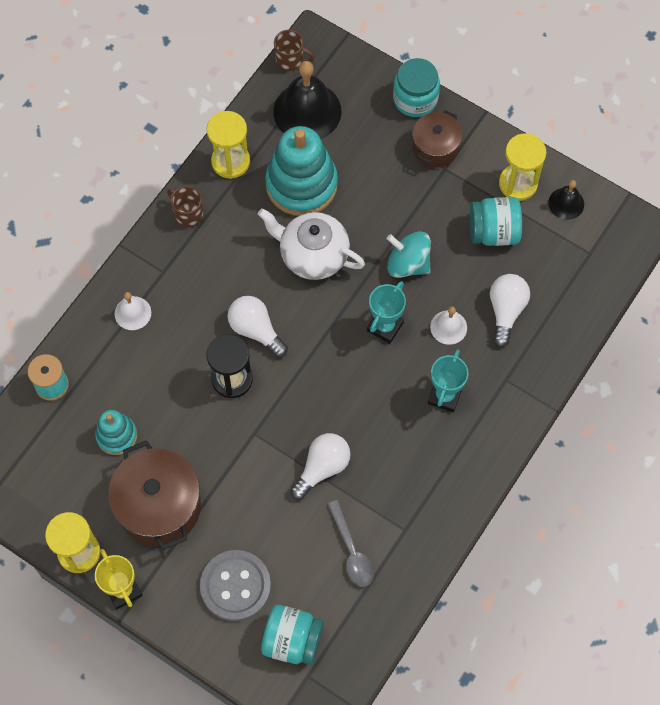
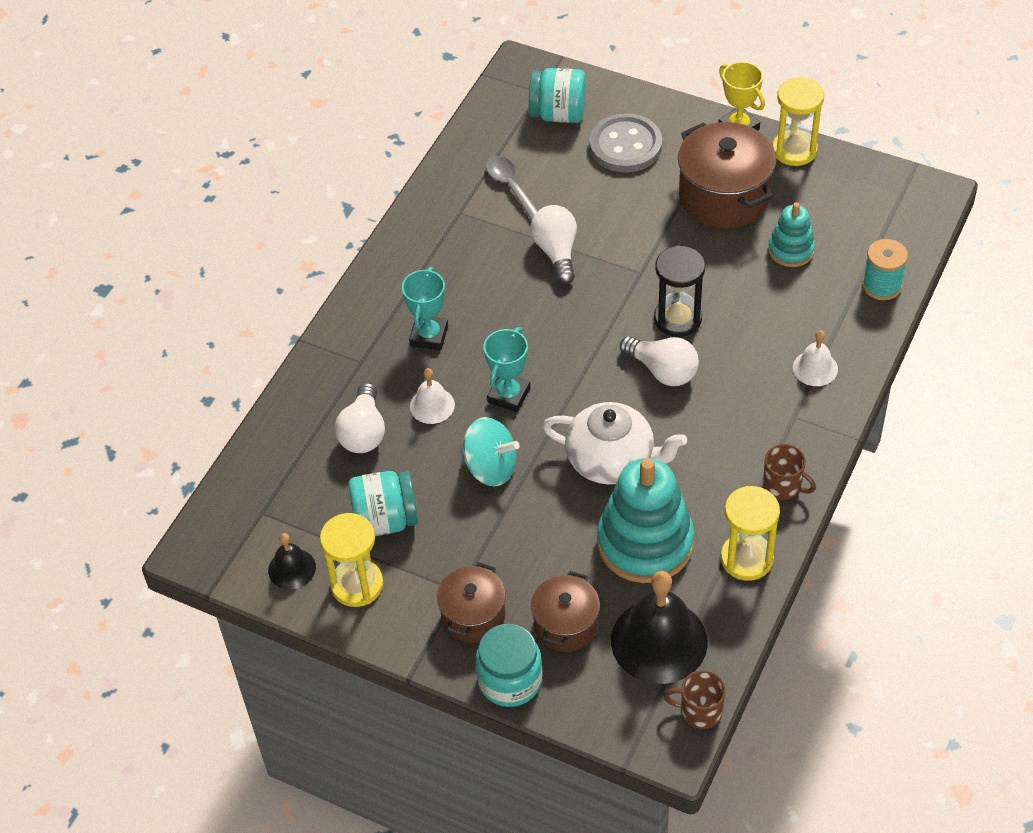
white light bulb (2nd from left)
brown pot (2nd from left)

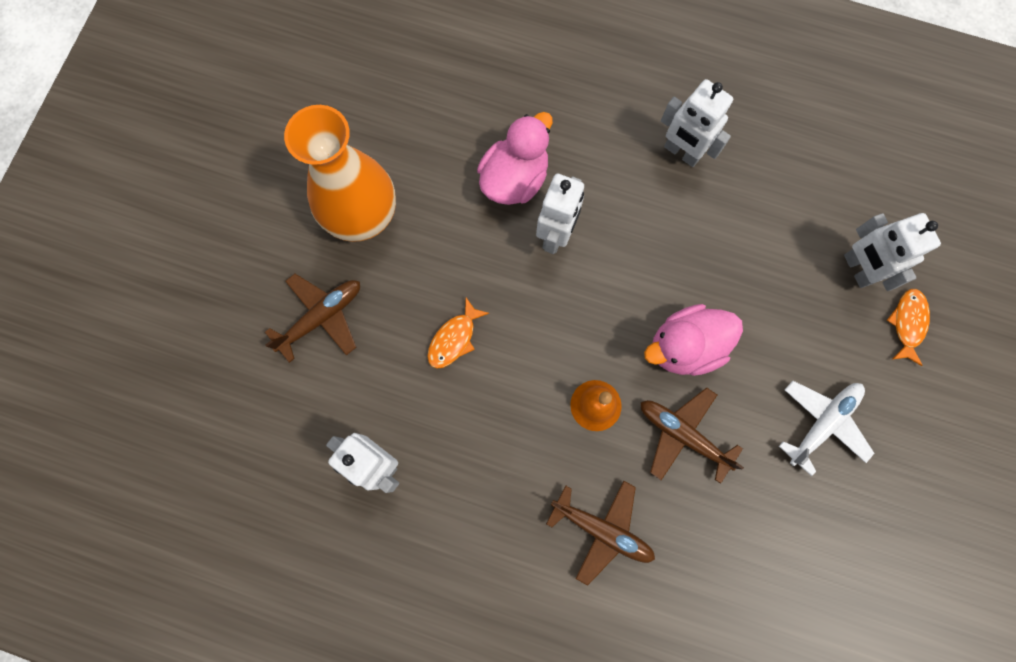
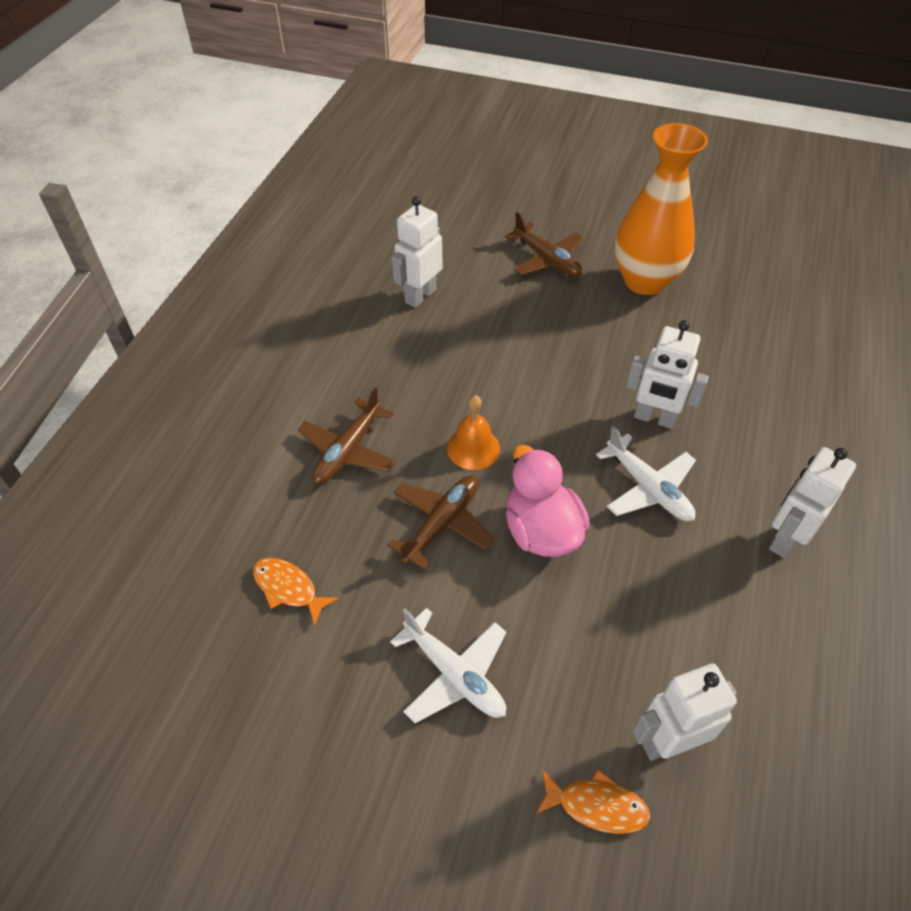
pink duck (1st from left in the first image)
orange fish (1st from left)
white plane (2nd from left)

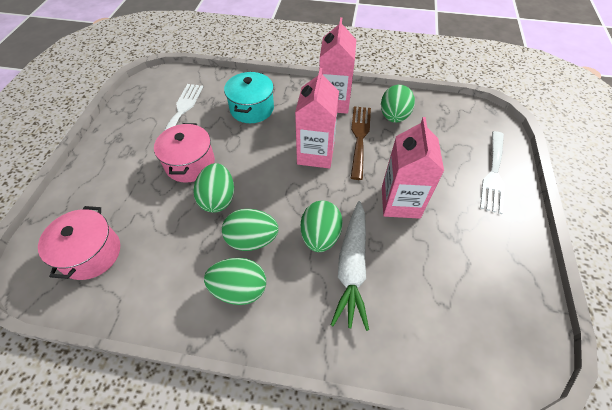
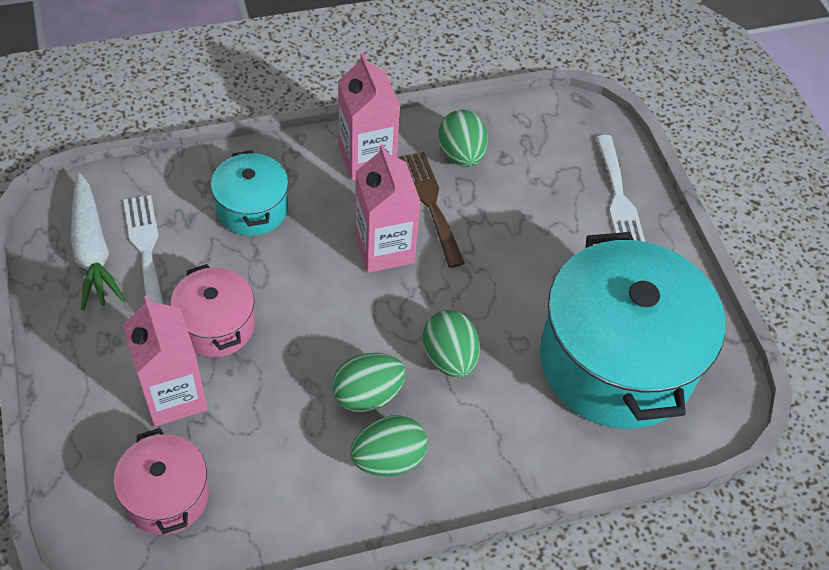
pink carton (1st from left)
green egg (1st from left in the first image)
white carrot
turquoise pot (2nd from left)

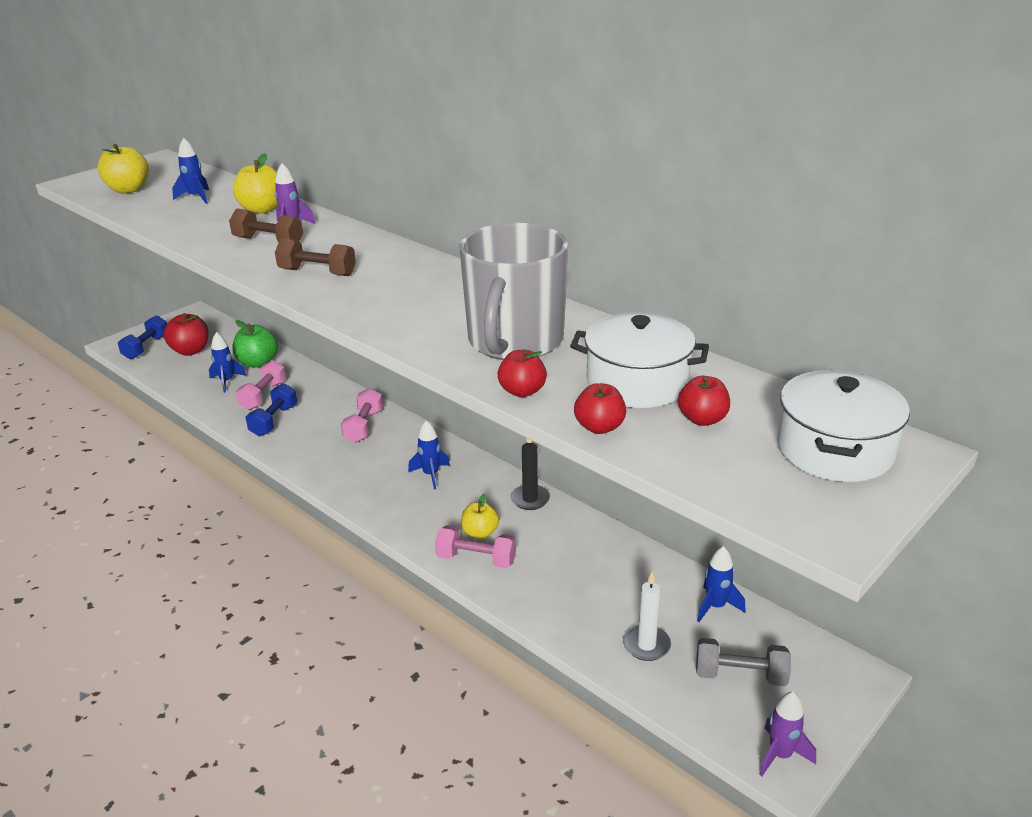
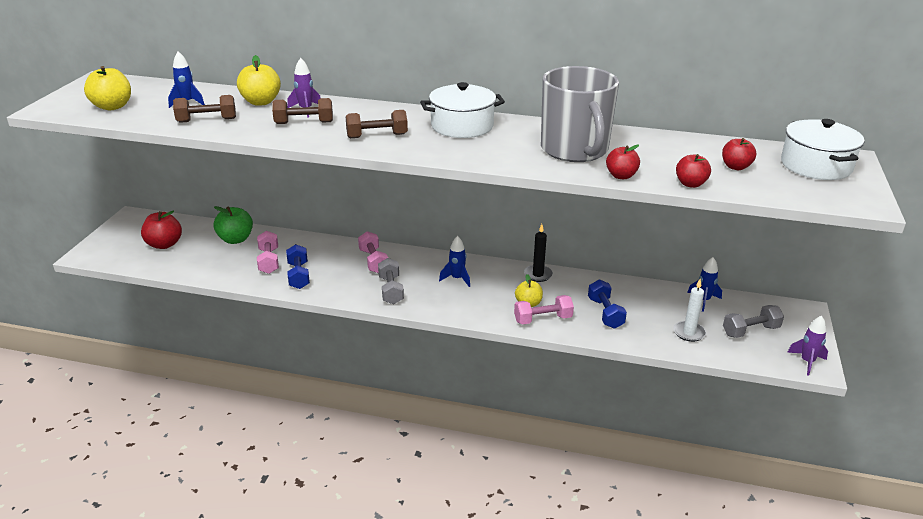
white pot (1st from left)
blue dumbbell (2nd from left)
blue rocket (2nd from left in the first image)
brown dumbbell (1st from left)
grey dumbbell (1st from left)

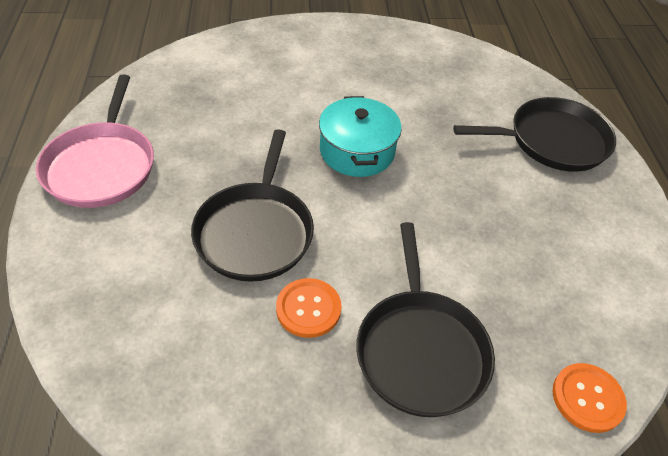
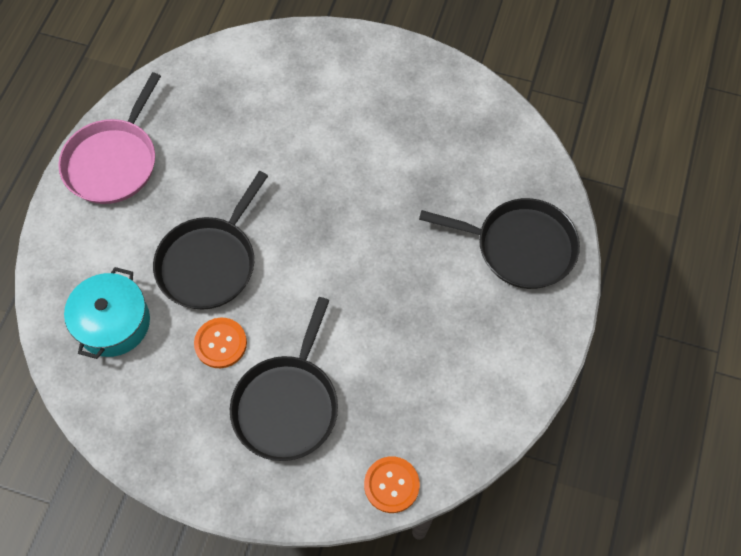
turquoise pot

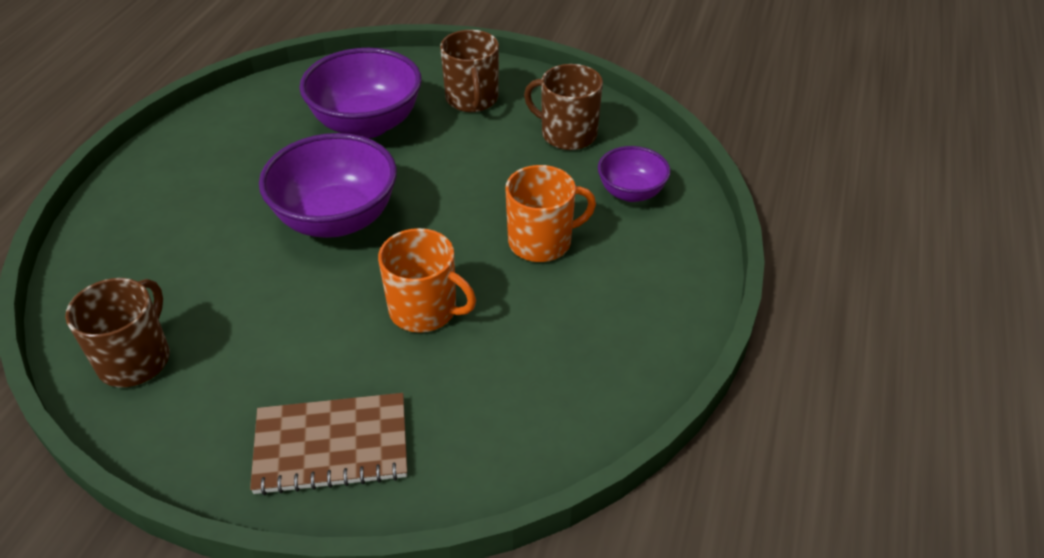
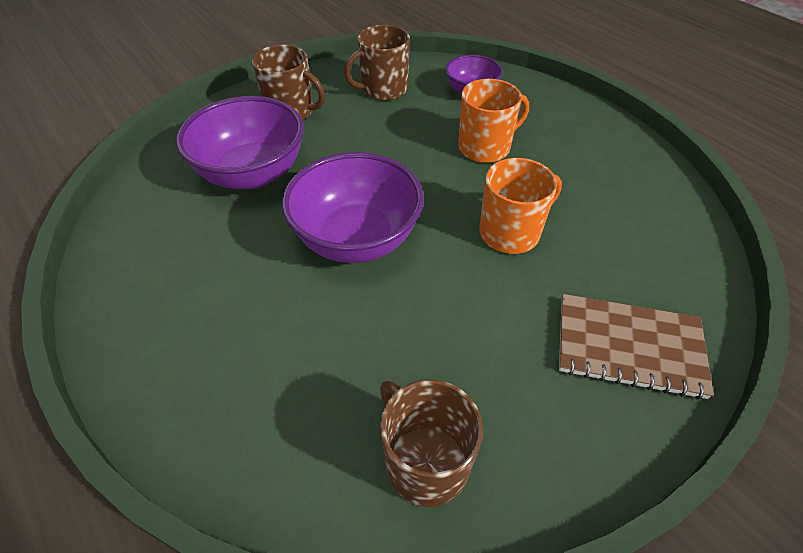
orange mug (1st from left)
brown notebook

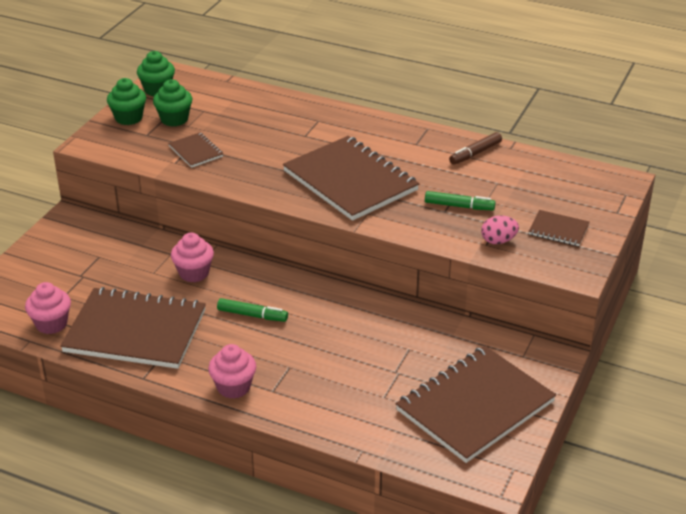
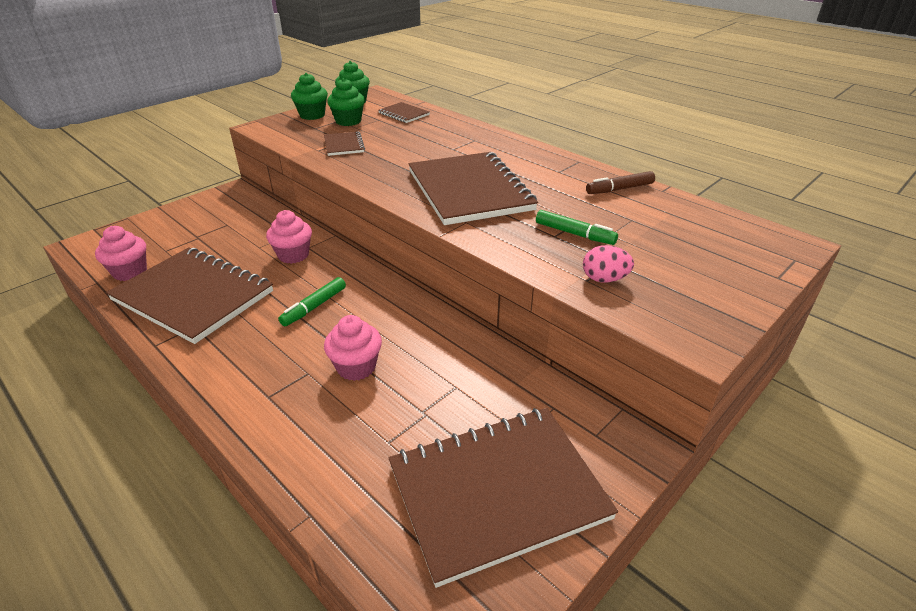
brown notebook (3rd from left)
green marker (1st from left)
pink cupcake (3rd from left)

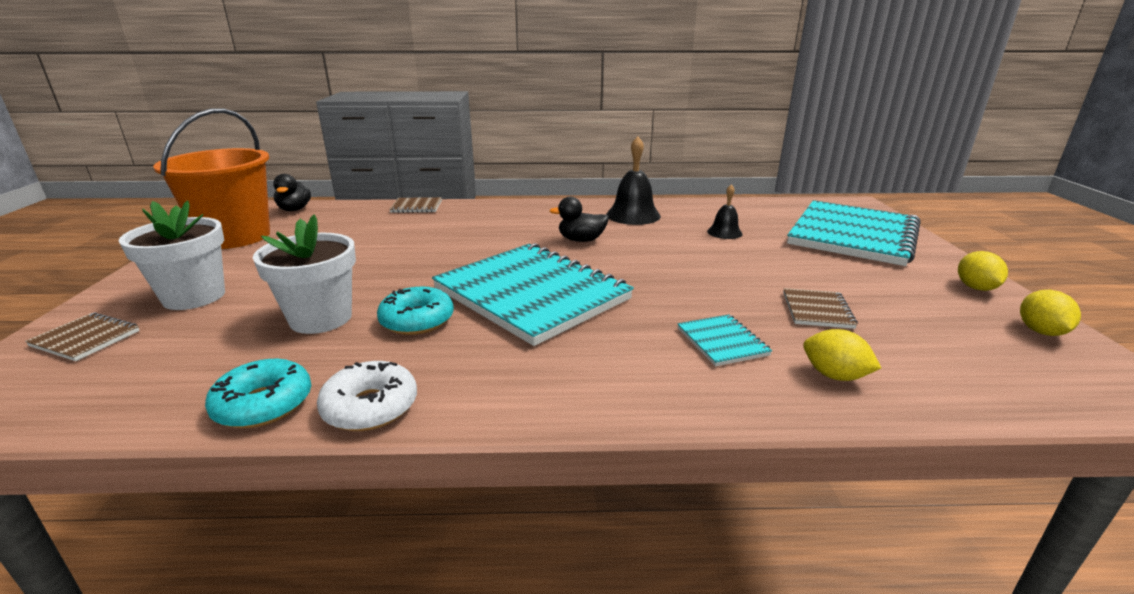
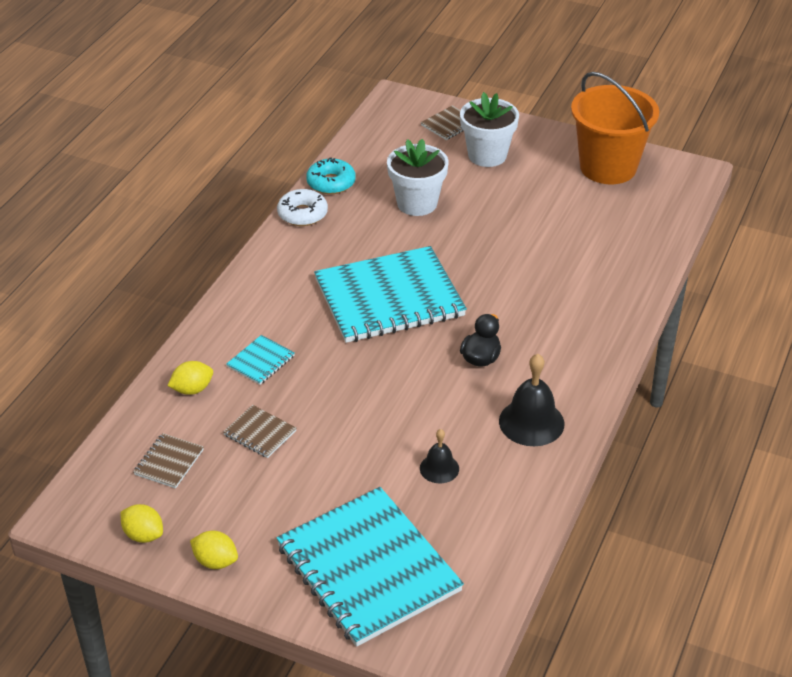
black duck (1st from left in the first image)
brown notebook (1st from left)
turquoise donut (2nd from left in the first image)
turquoise notebook (1st from left)

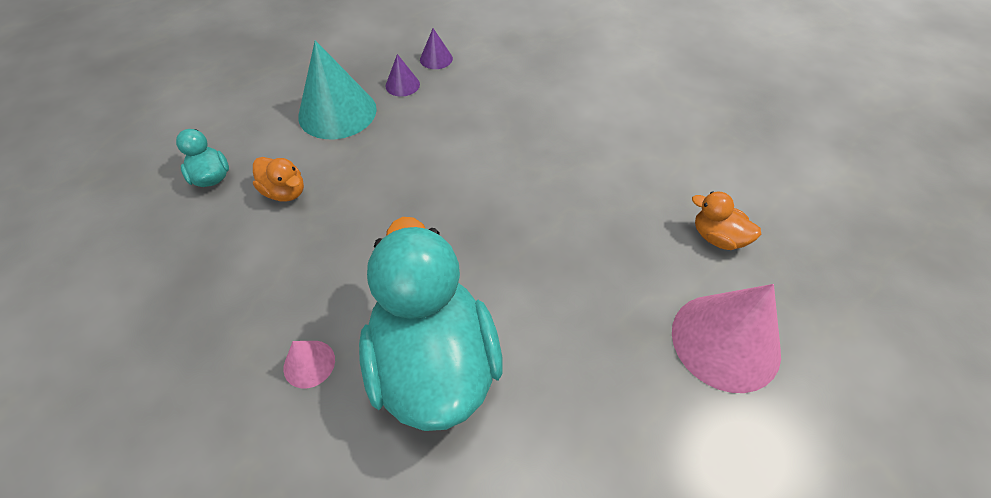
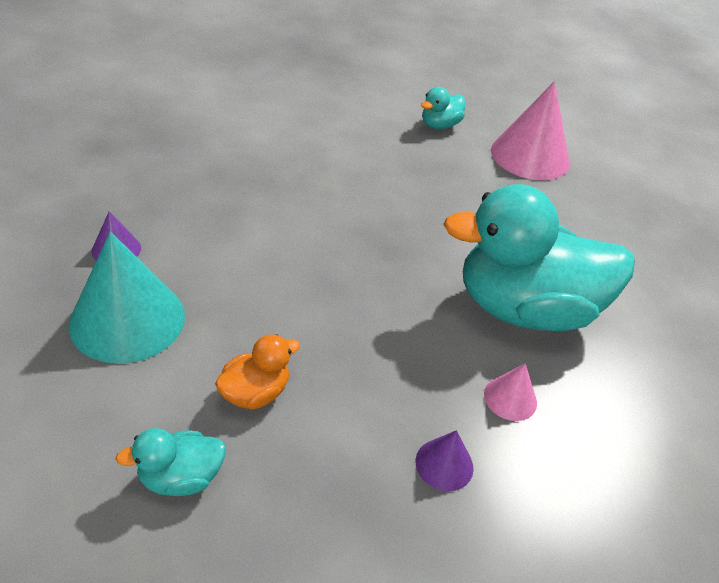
purple cone (2nd from left)
turquoise duck (2nd from left)

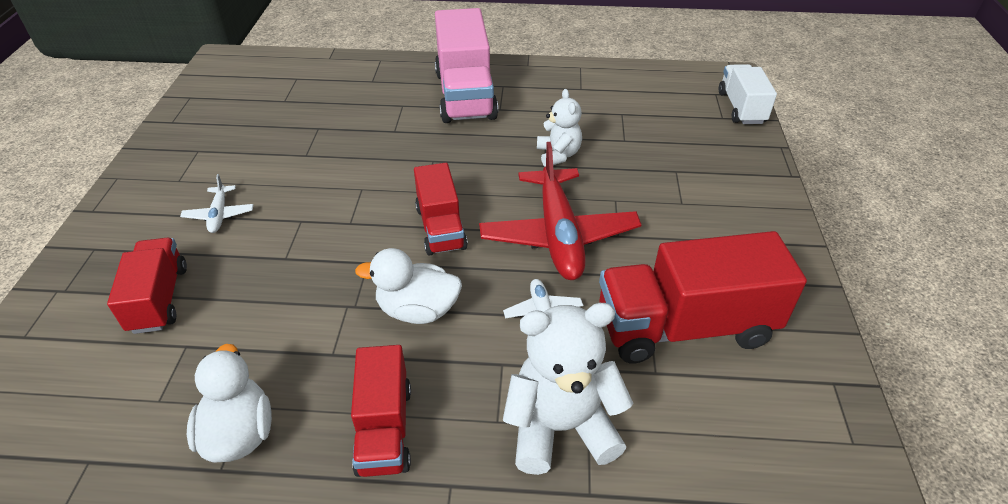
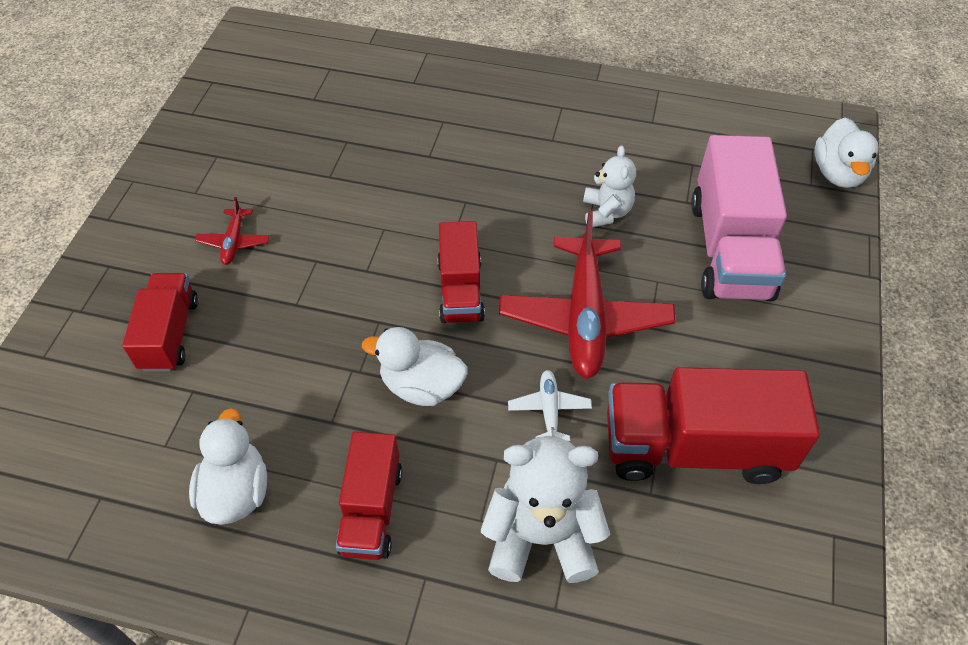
pink truck
white duck (3rd from left)
red plane (1st from left)

